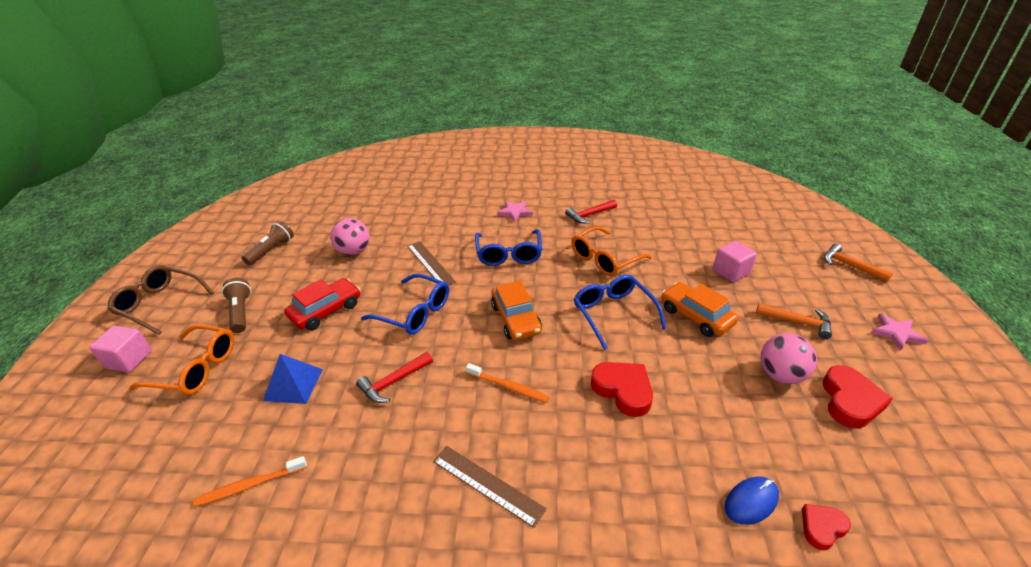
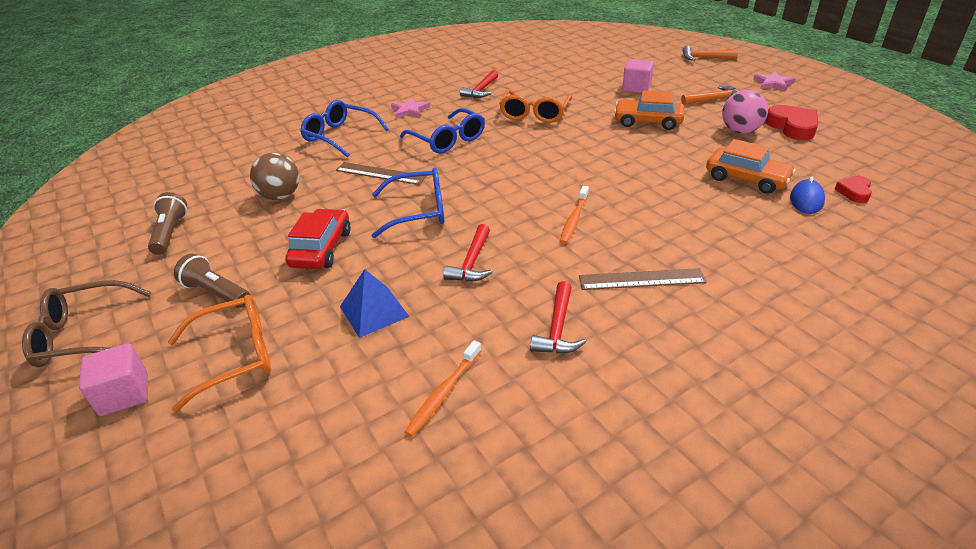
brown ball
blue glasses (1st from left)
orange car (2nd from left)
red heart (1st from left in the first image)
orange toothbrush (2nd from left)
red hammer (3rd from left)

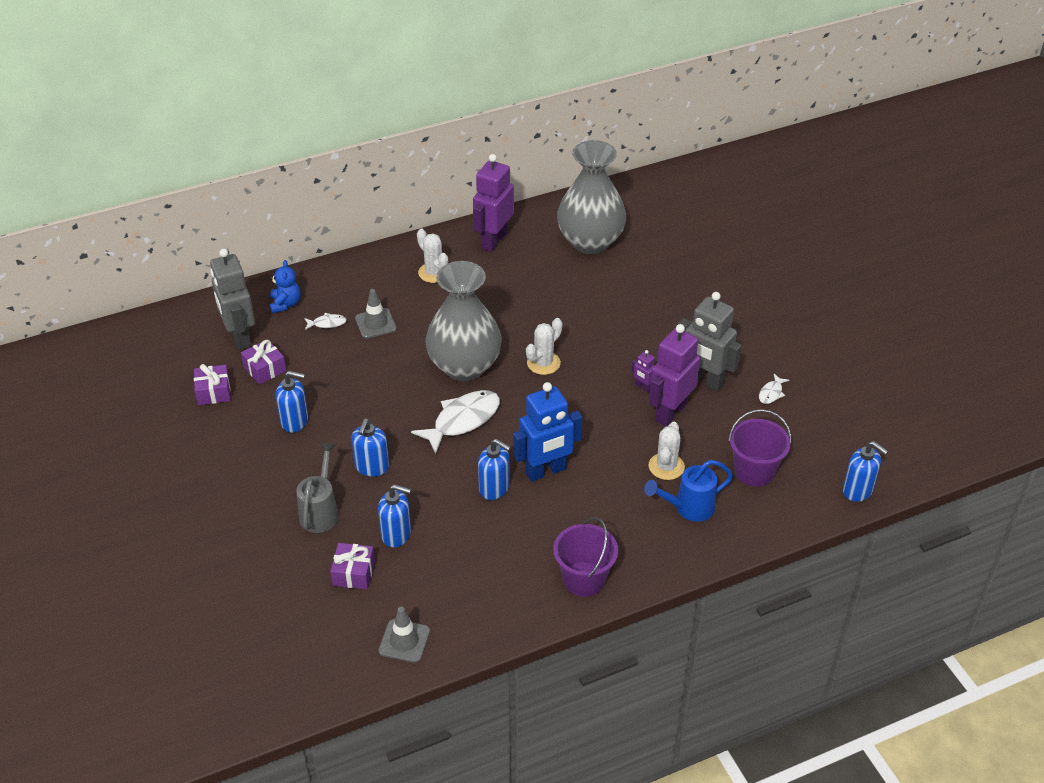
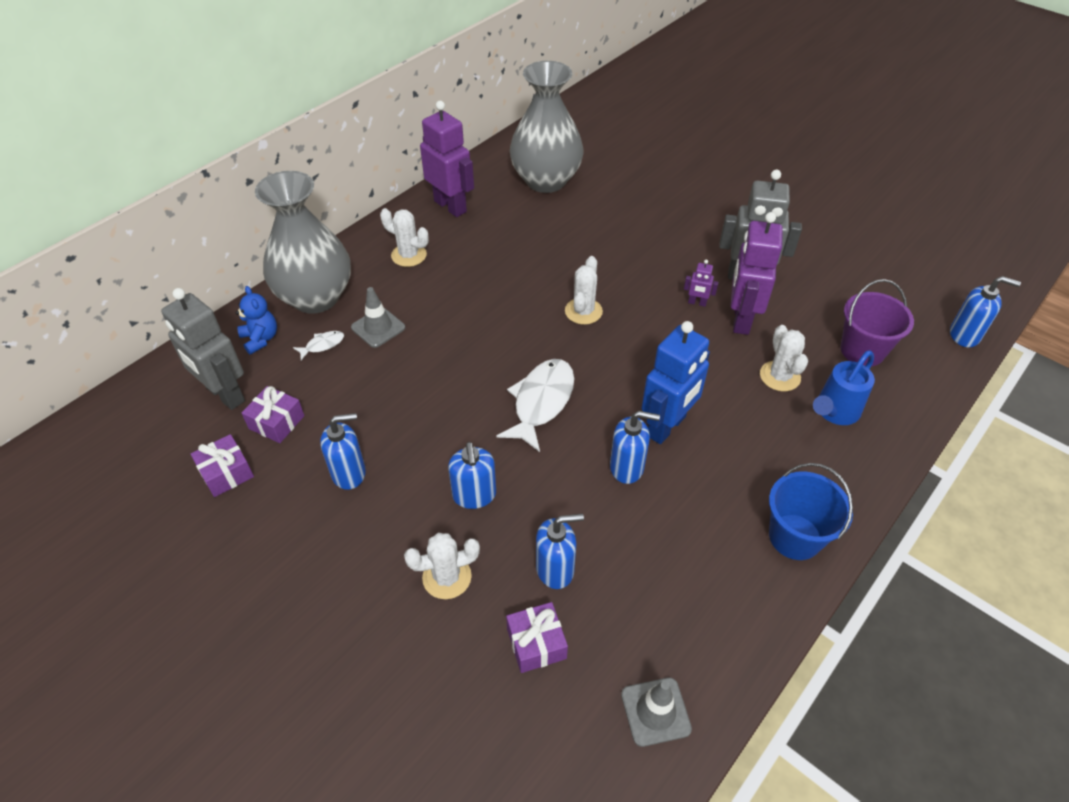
purple robot (1st from left)
grey vase (1st from left)
white fish (3rd from left in the first image)
white cactus (2nd from left)
blue bucket

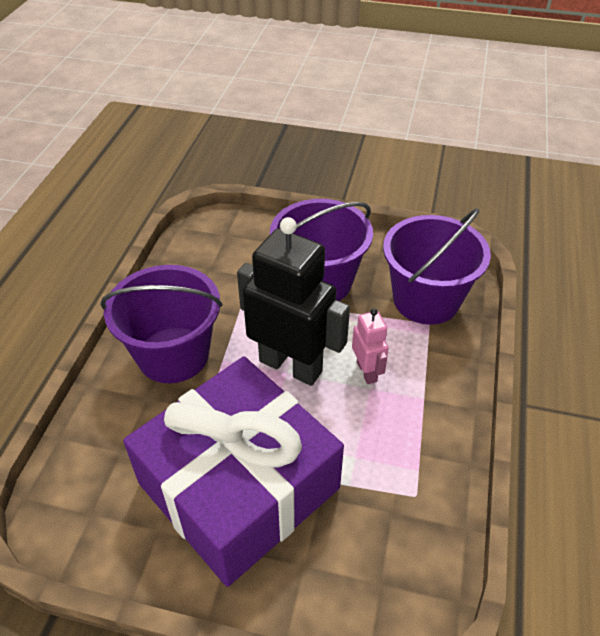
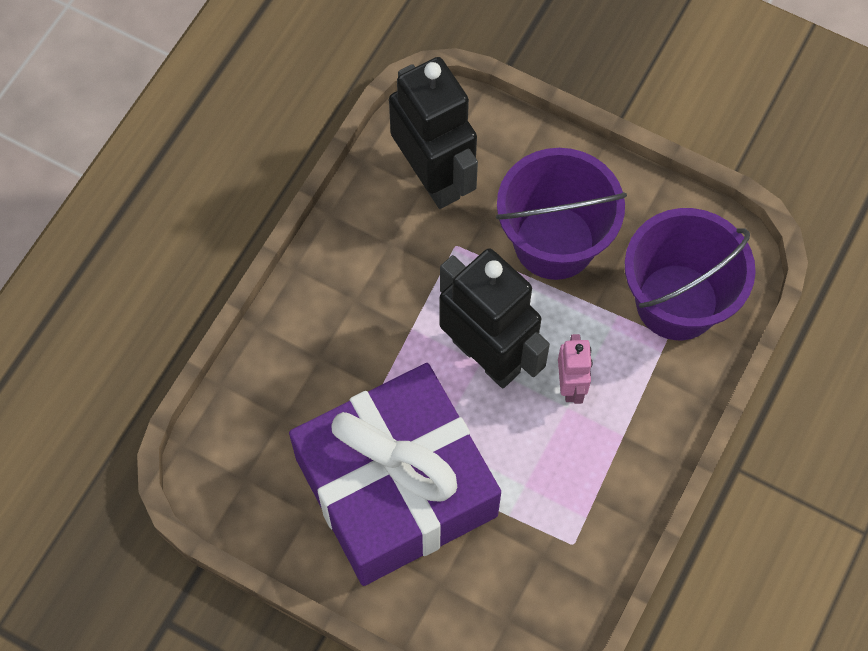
purple bucket (1st from left in the first image)
black robot (1st from left)

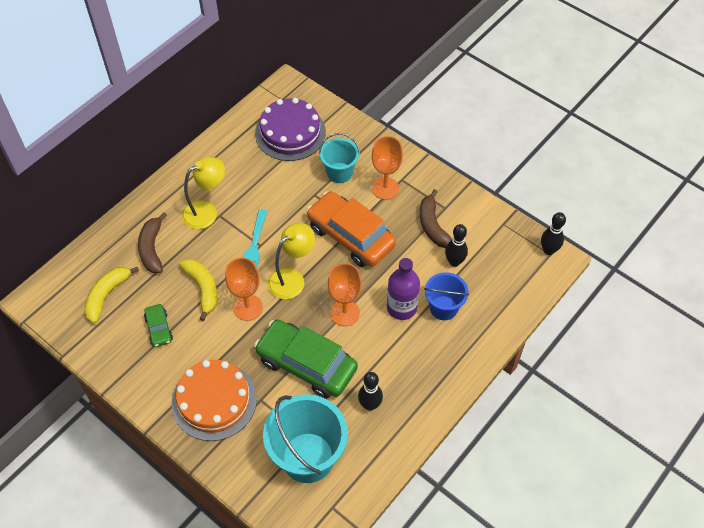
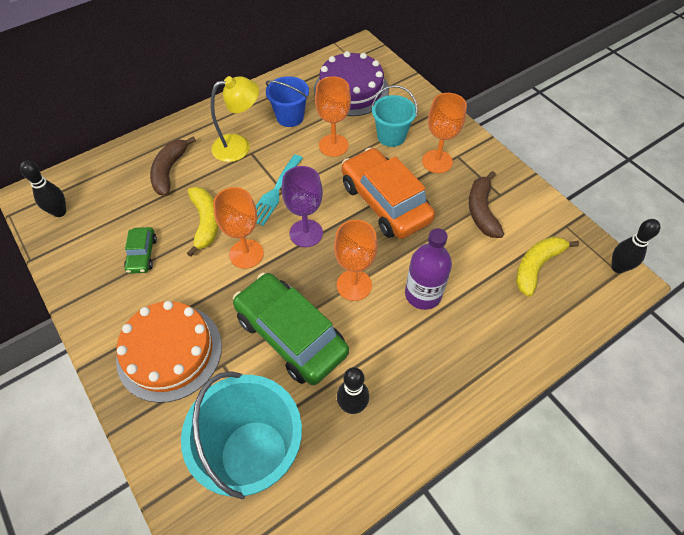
purple goblet
black bowling pin (1st from left)
yellow banana (2nd from left)
blue bucket
orange goblet (2nd from left)

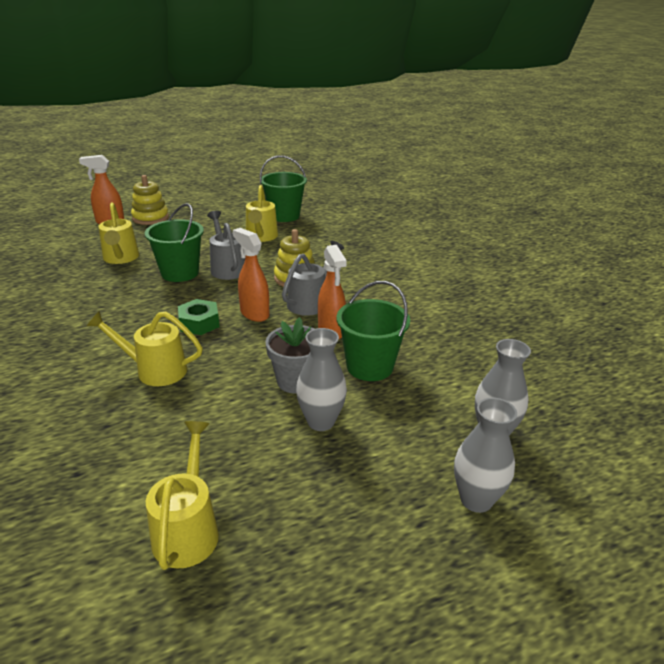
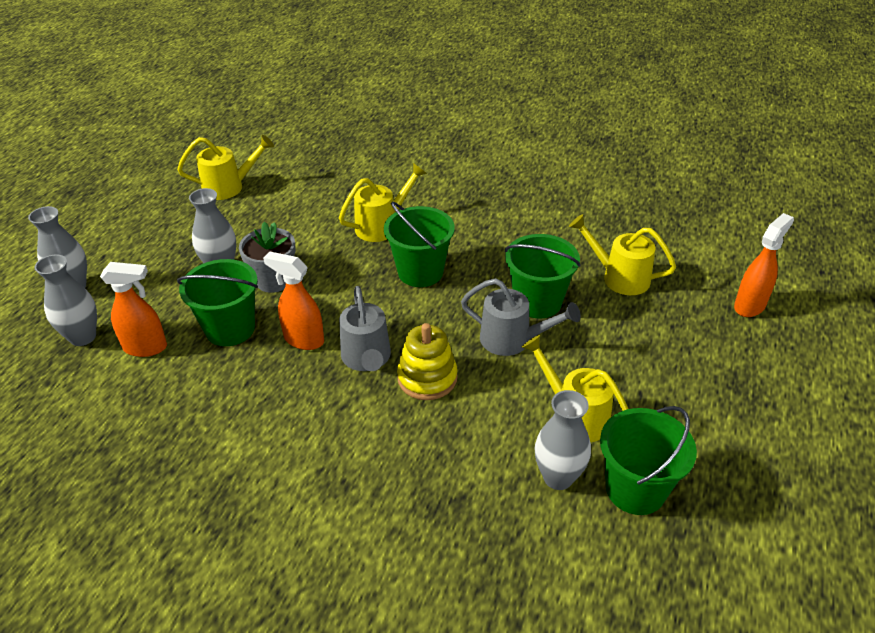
yellow stacking toy (1st from left in the first image)
orange spray bottle (1st from left)
green bucket (2nd from left)
yellow watering can (1st from left)
grey vase (4th from left)

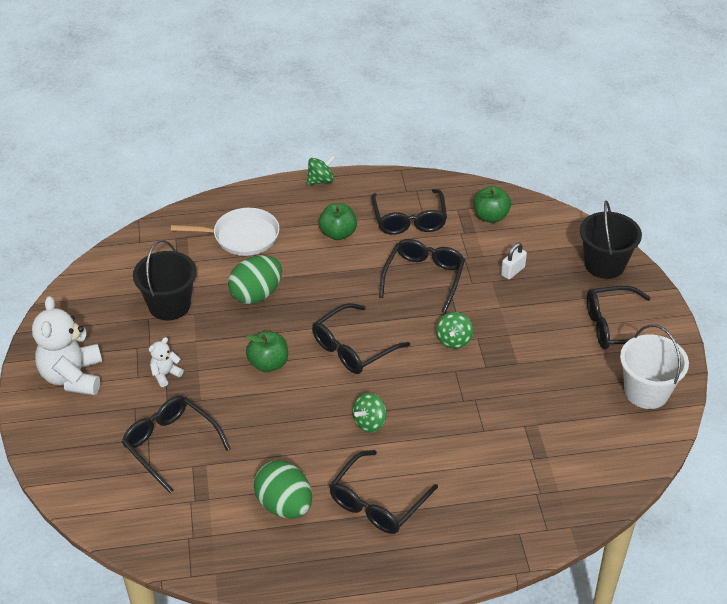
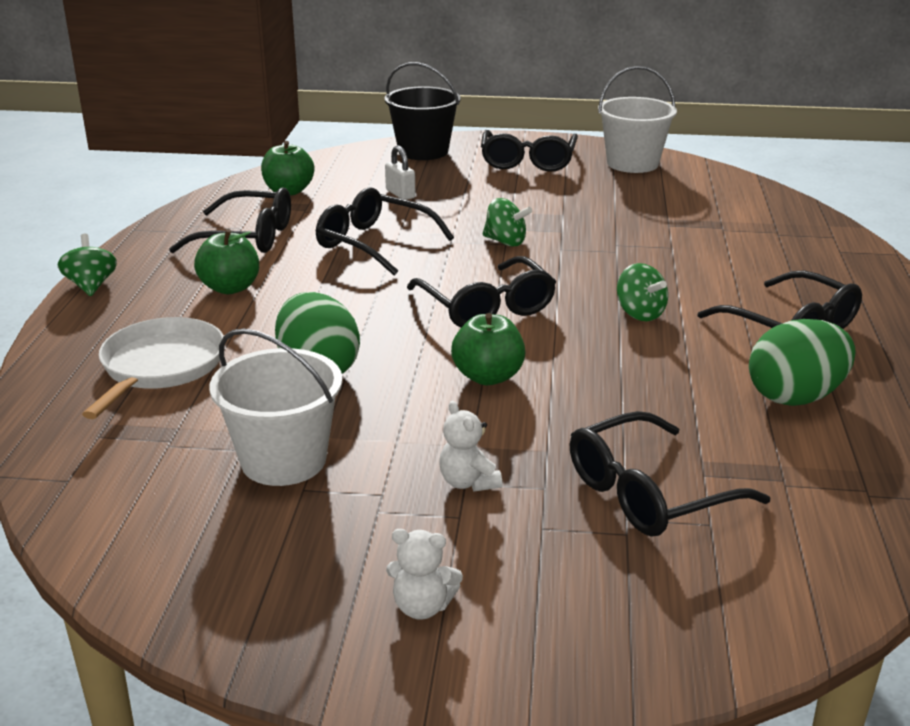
white bucket (1st from left)
white teddy bear (1st from left)

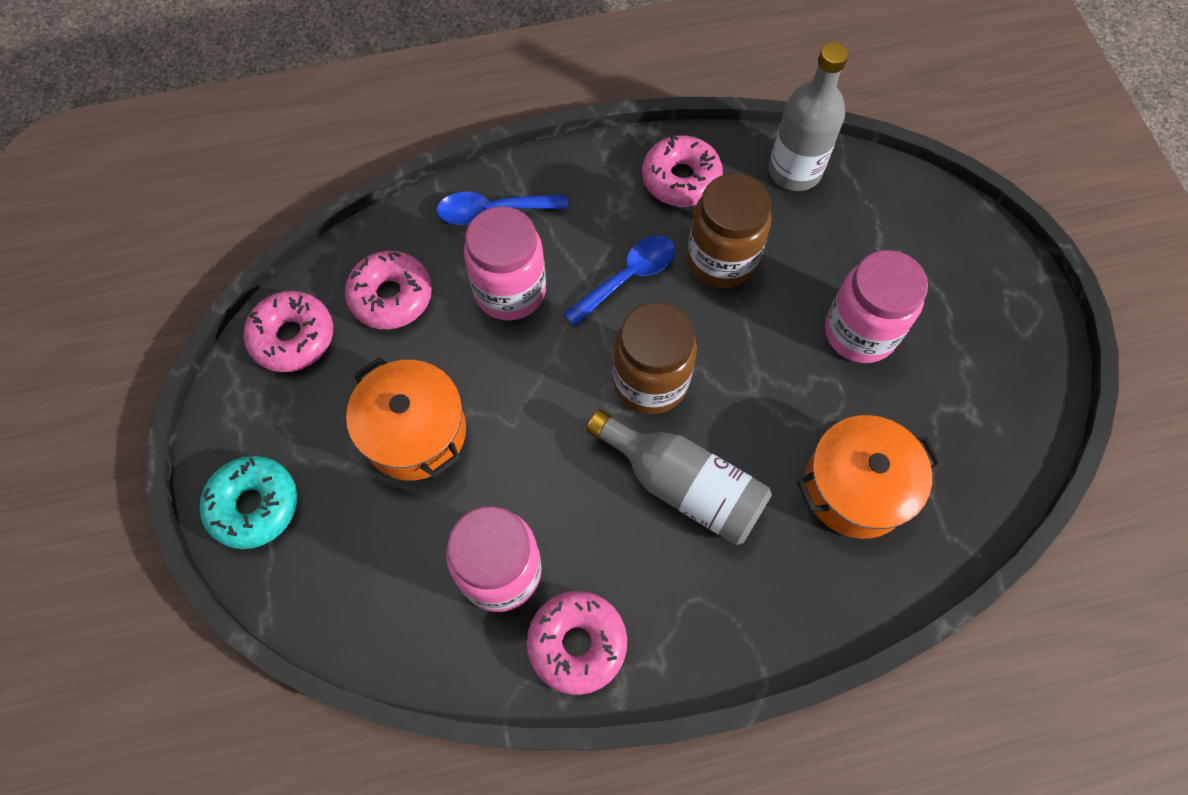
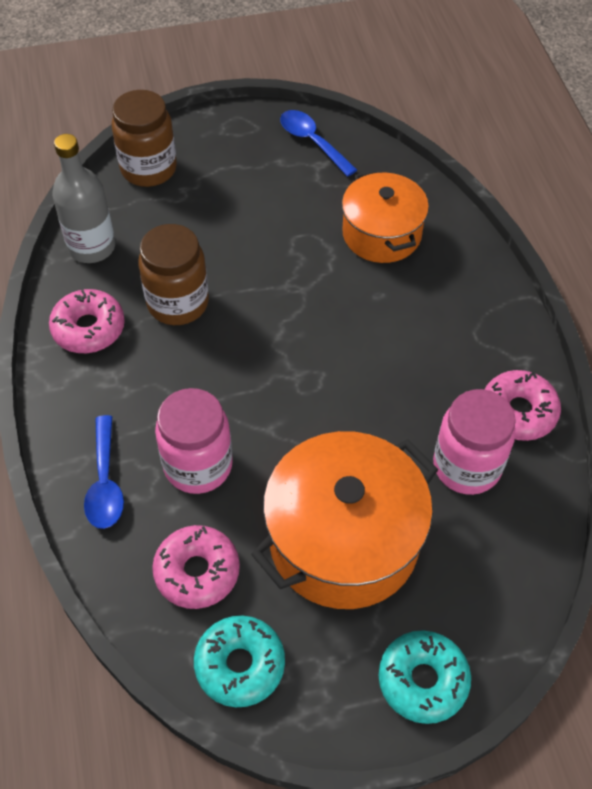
blue spoon (2nd from left)
pink jar (3rd from left in the first image)
turquoise donut (1st from left)
brown jar (1st from left)
orange pot (1st from left)
grey bottle (1st from left in the first image)

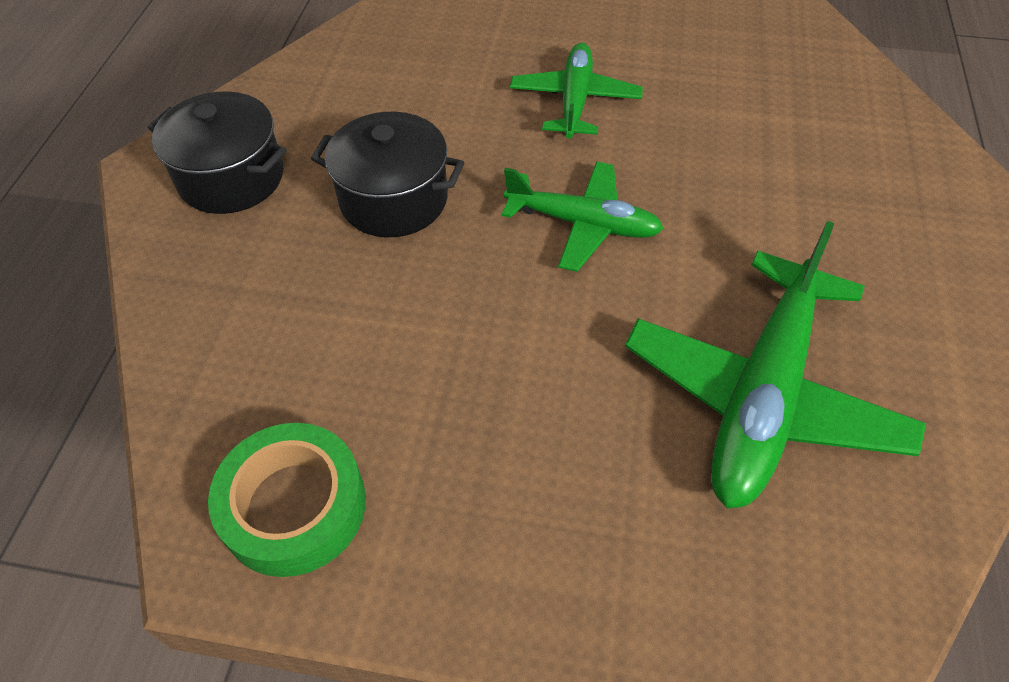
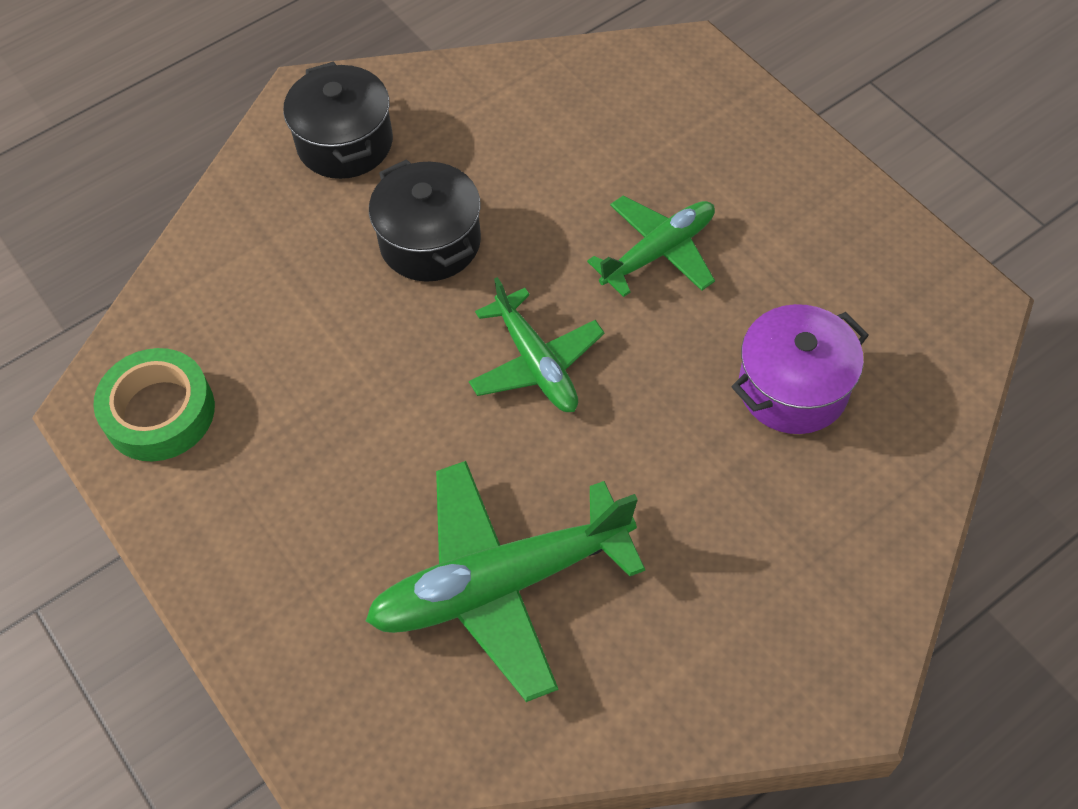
purple pot

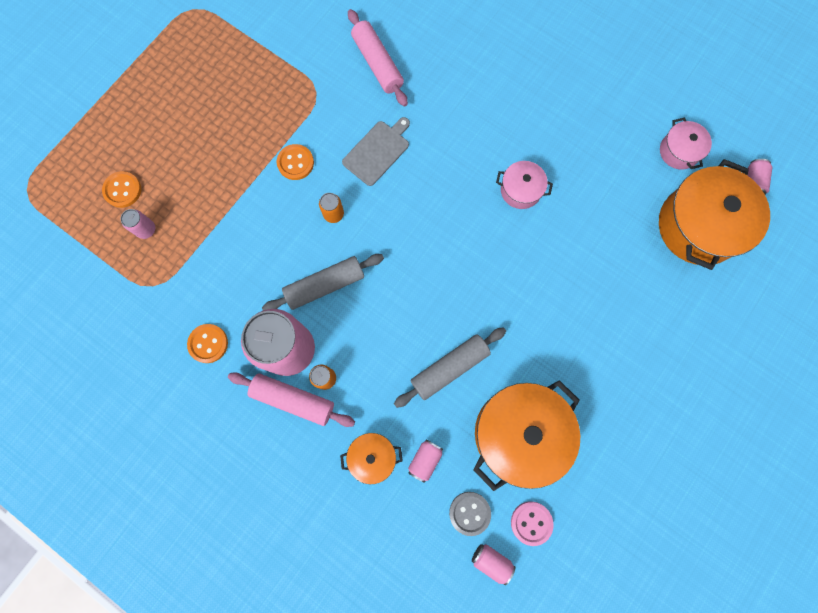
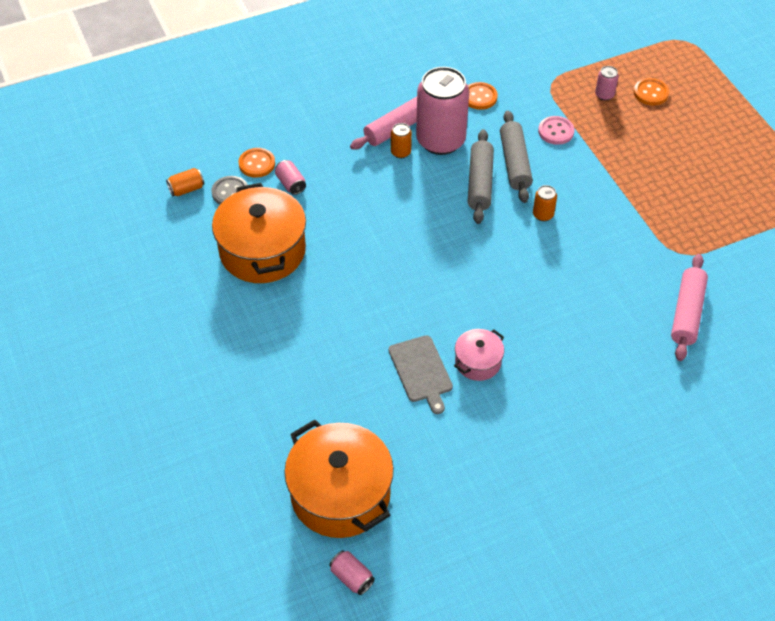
pink rolling pin (2nd from left)
grey cutting board
pink pot (2nd from left in the first image)
orange button (1st from left)
grey rolling pin (2nd from left)
orange pot (1st from left in the first image)
pink button
orange can (1st from left)

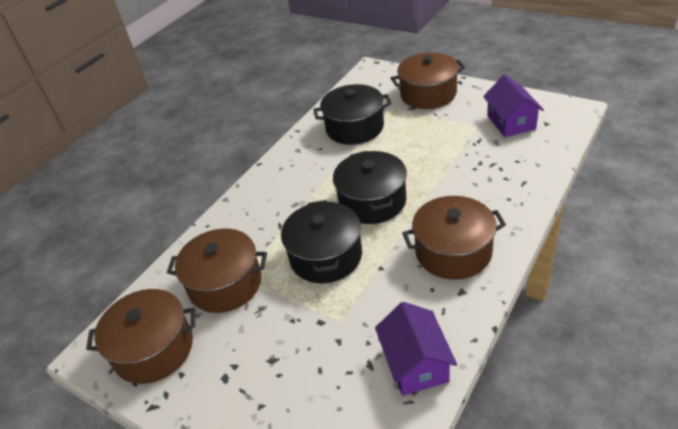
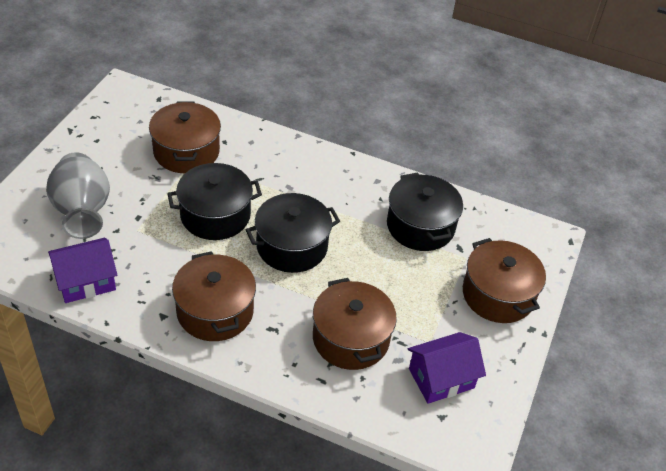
brown pot (3rd from left)
grey vase

